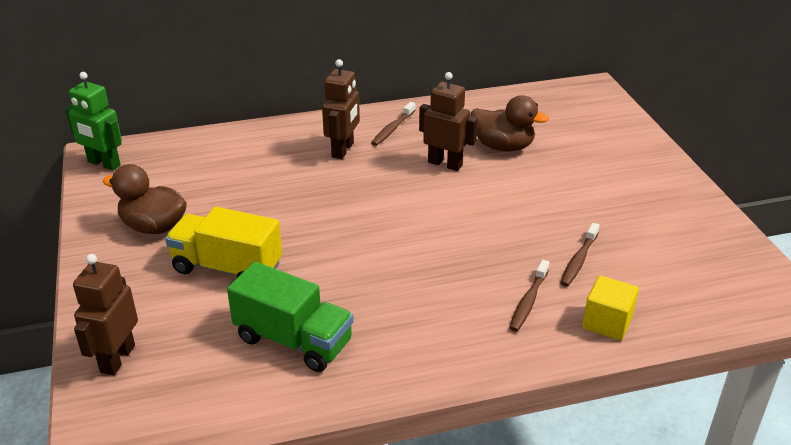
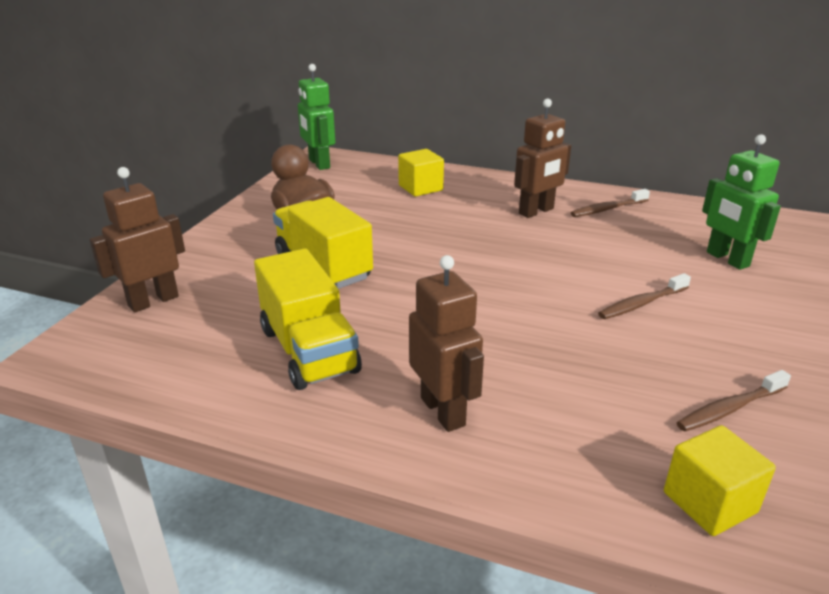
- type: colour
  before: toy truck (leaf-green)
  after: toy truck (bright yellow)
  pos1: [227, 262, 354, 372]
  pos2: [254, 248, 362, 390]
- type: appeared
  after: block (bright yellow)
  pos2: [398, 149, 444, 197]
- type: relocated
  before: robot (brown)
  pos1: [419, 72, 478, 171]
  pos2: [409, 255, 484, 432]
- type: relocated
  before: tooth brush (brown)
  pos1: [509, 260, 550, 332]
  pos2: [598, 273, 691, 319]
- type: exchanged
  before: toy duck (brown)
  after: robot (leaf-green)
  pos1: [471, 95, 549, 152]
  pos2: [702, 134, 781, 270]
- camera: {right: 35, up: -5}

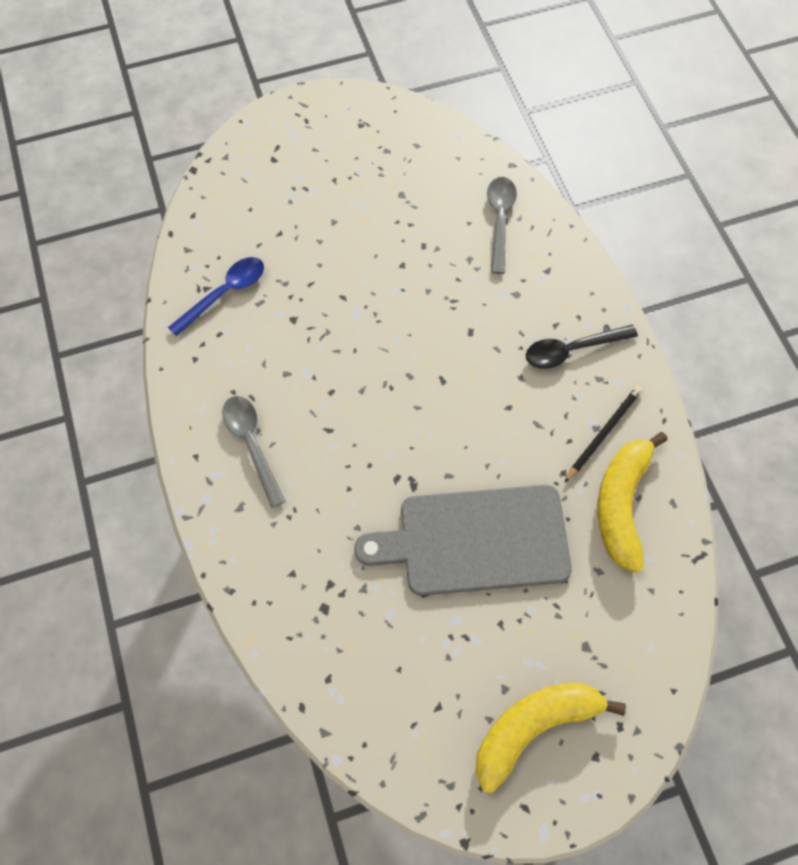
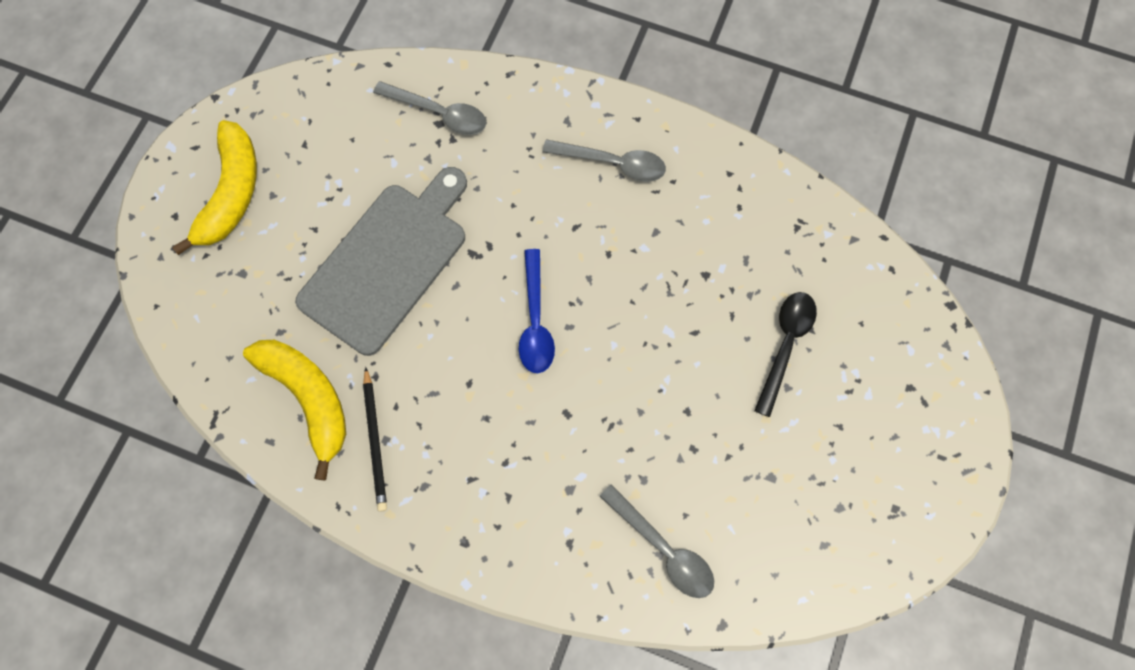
- type: appeared
  after: teaspoon (ash-grey)
  pos2: [373, 81, 486, 135]
- type: relocated
  before: teaspoon (cobalt)
  pos1: [168, 257, 264, 337]
  pos2: [519, 249, 555, 373]
- type: relocated
  before: teaspoon (jet-black)
  pos1: [526, 325, 638, 369]
  pos2: [754, 292, 817, 417]
- camera: {right: 130, up: 5}

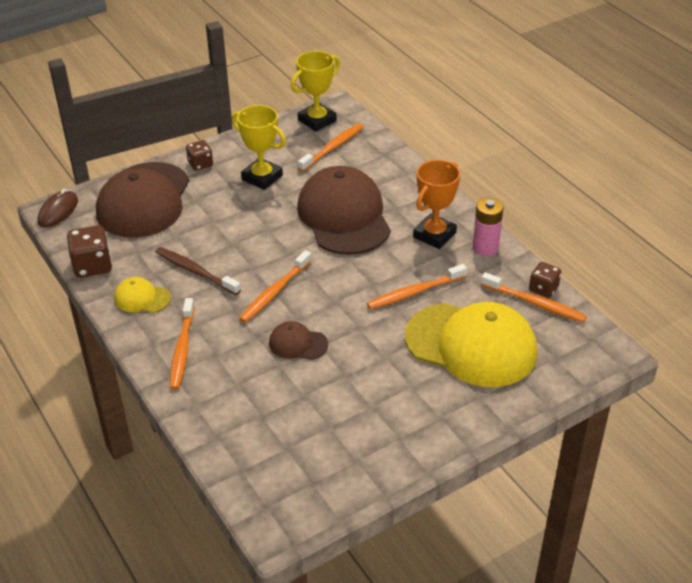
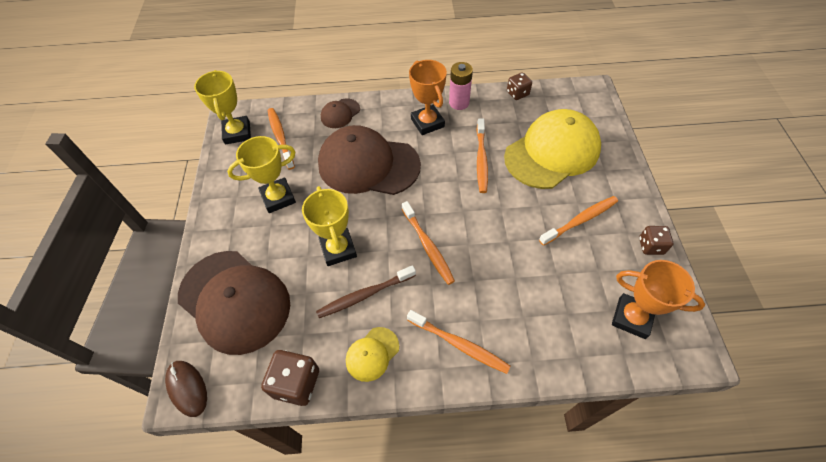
- type: appeared
  after: prize cup (bright yellow)
  pos2: [302, 186, 357, 266]
- type: relocated
  before: baseball cap (brown)
  pos1: [269, 321, 328, 360]
  pos2: [321, 98, 360, 128]
- type: relocated
  before: tooth brush (bright orange)
  pos1: [481, 272, 587, 323]
  pos2: [539, 196, 618, 246]
- type: appeared
  after: prize cup (bright orange)
  pos2: [612, 260, 705, 339]
- type: relocated
  before: game die (brown)
  pos1: [186, 140, 213, 171]
  pos2: [639, 226, 673, 255]
- camera: {right: -60, up: 15}

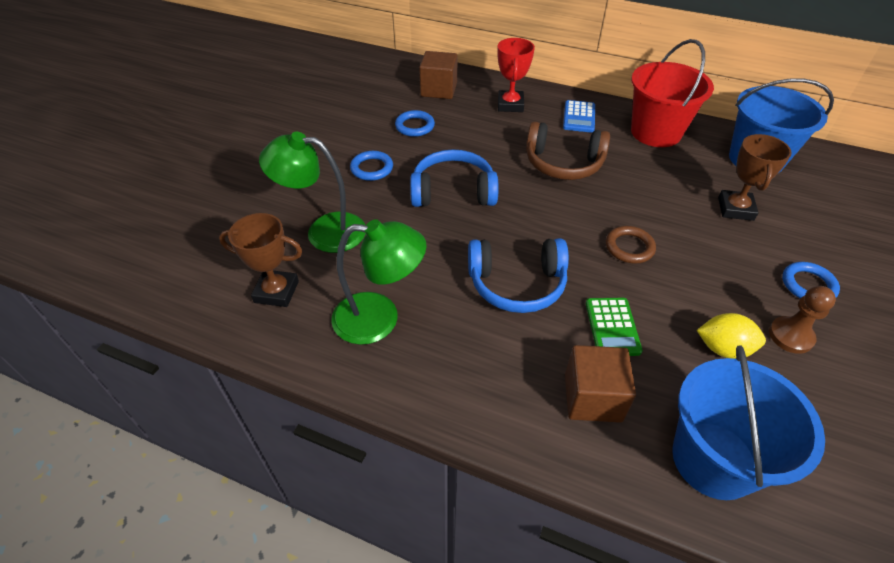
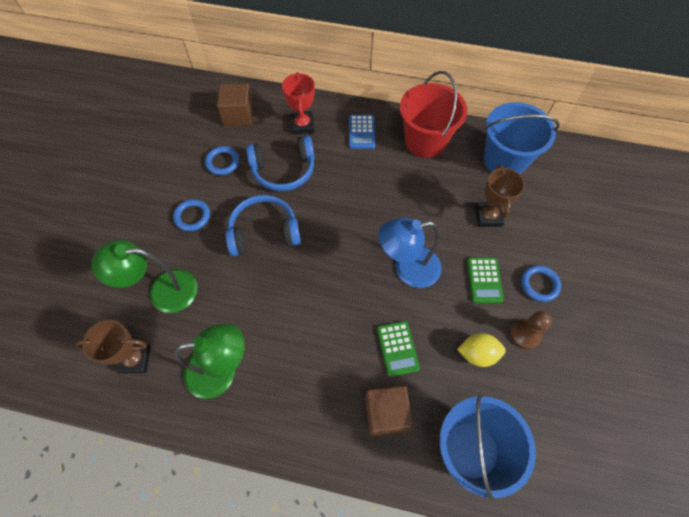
- type: relocated
  before: headphones (cobalt)
  pos1: [468, 238, 569, 313]
  pos2: [246, 136, 314, 191]
- type: exchanged
  before: ring (brown)
  after: lamp (cobalt)
  pos1: [606, 226, 656, 264]
  pos2: [378, 217, 442, 288]
- type: appeared
  after: calculator (leaf-green)
  pos2: [467, 257, 504, 303]
- type: missing
  before: headphones (brown)
  pos1: [526, 121, 610, 180]
- camera: {right: -10, up: 15}

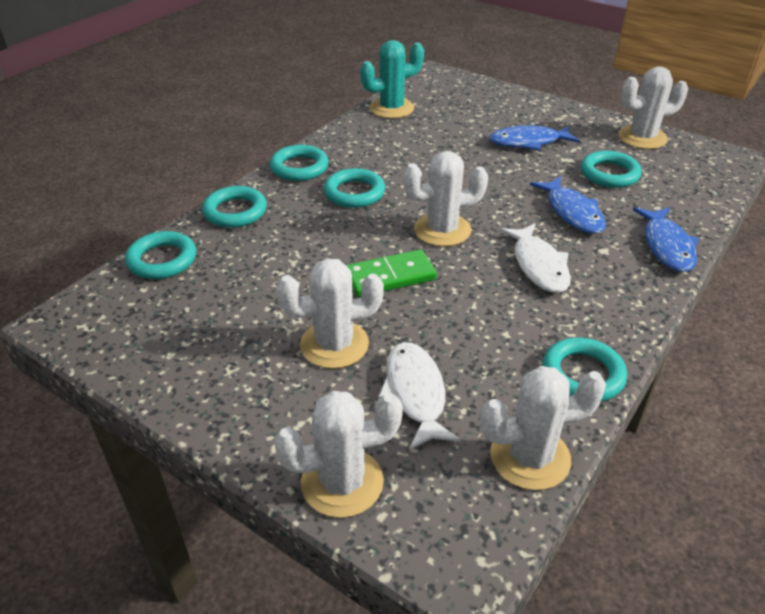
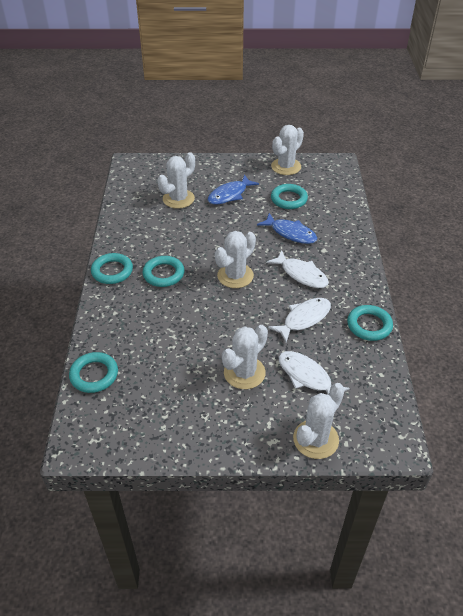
- type: relocated
  before: prickly plant (snow-white)
  pos1: [480, 366, 606, 490]
  pos2: [157, 153, 195, 209]
- type: appeared
  after: fish figure (snow-white)
  pos2: [268, 298, 331, 343]
- type: missing
  before: ring (teal)
  pos1: [202, 186, 267, 228]
- type: missing
  before: domino (leaf-green)
  pos1: [346, 249, 437, 297]
- type: missing
  before: prickly plant (teal)
  pos1: [360, 40, 424, 118]
- type: missing
  before: fish figure (cobalt)
  pos1: [633, 207, 699, 272]
- camera: {right: -35, up: 5}

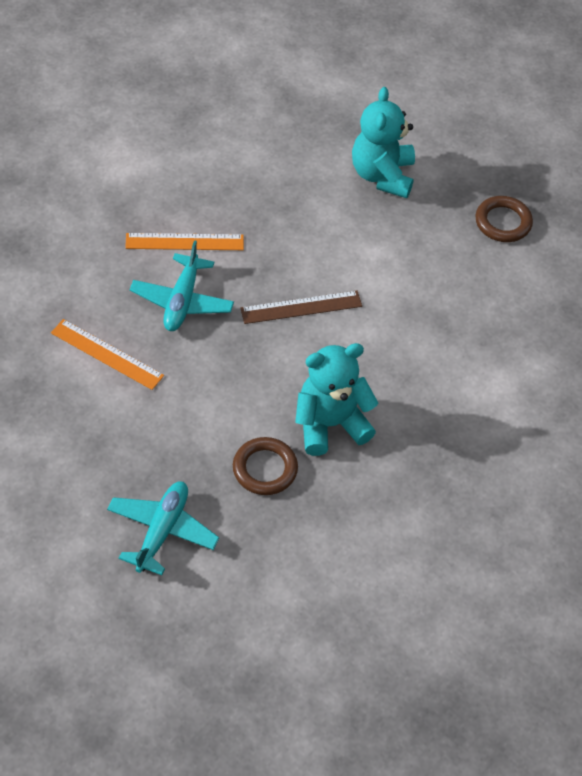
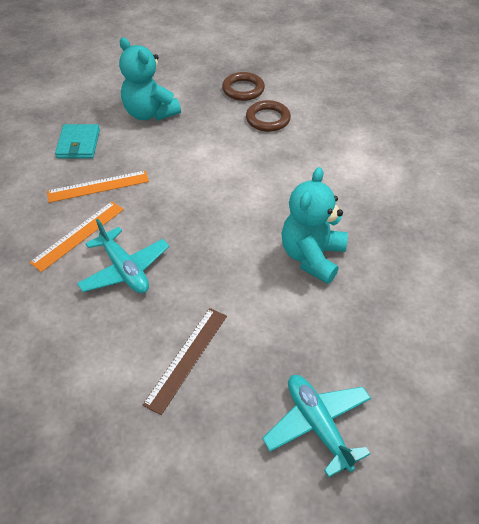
- type: relocated
  before: measuring stick (bright orange)
  pos1: [51, 319, 164, 390]
  pos2: [47, 170, 149, 203]
- type: appeared
  after: card wallet (teal)
  pos2: [55, 124, 100, 159]
- type: relocated
  before: measuring stick (brown)
  pos1: [240, 291, 362, 324]
  pos2: [143, 308, 227, 415]
- type: relocated
  before: ring (brown)
  pos1: [233, 437, 298, 495]
  pos2: [246, 100, 291, 132]
- camera: {right: -45, up: -5}

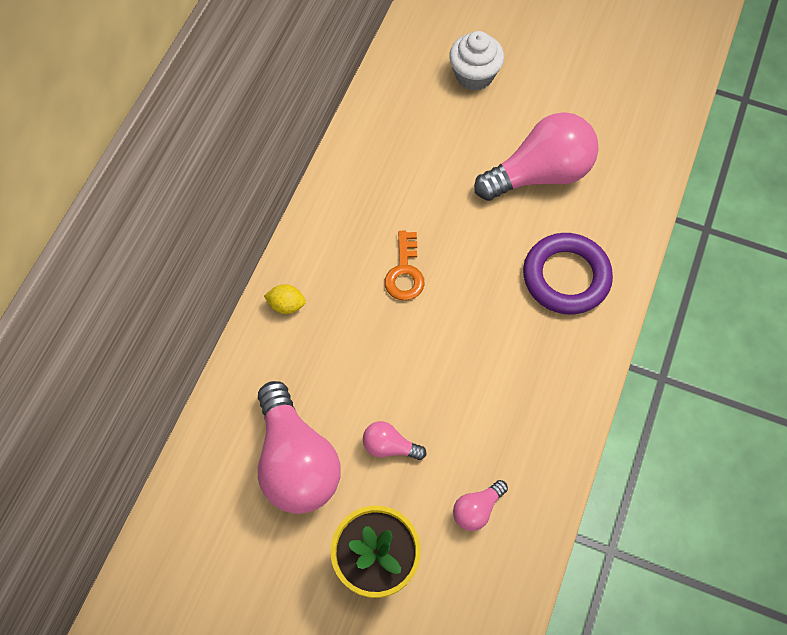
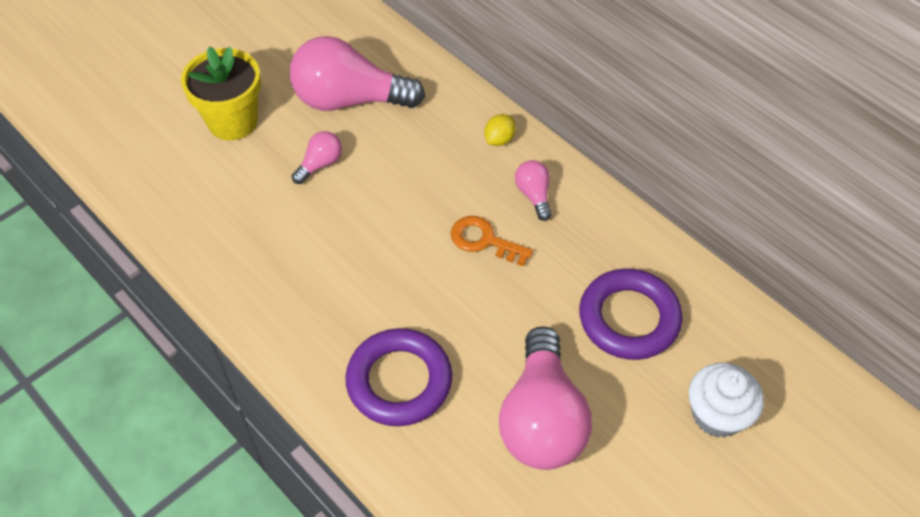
- type: relocated
  before: bulb (rosy)
  pos1: [453, 480, 508, 531]
  pos2: [515, 160, 552, 221]
- type: appeared
  after: ring (violet)
  pos2: [579, 268, 683, 360]
- camera: {right: 115, up: -10}

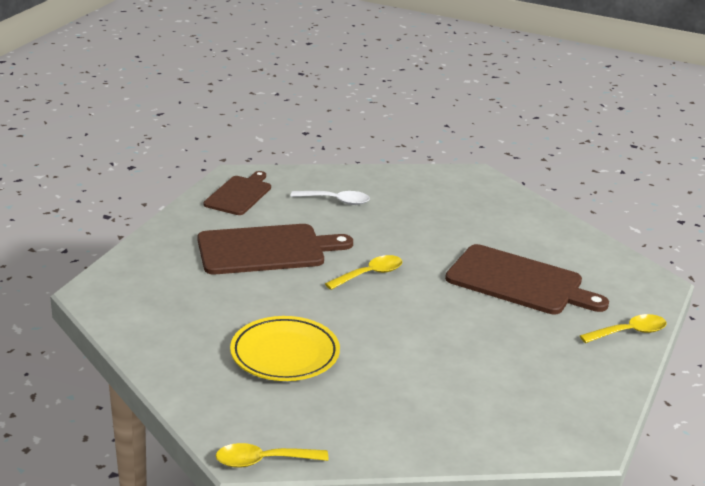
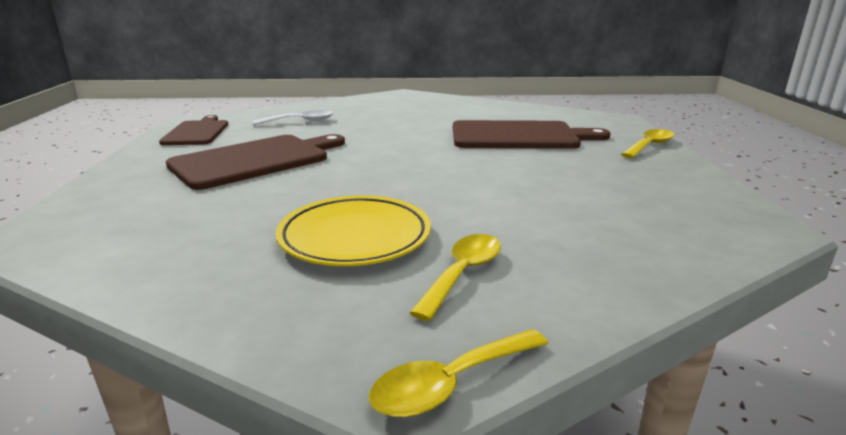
- type: relocated
  before: teaspoon (bright yellow)
  pos1: [325, 255, 402, 290]
  pos2: [410, 234, 501, 321]
- camera: {right: -25, up: -5}

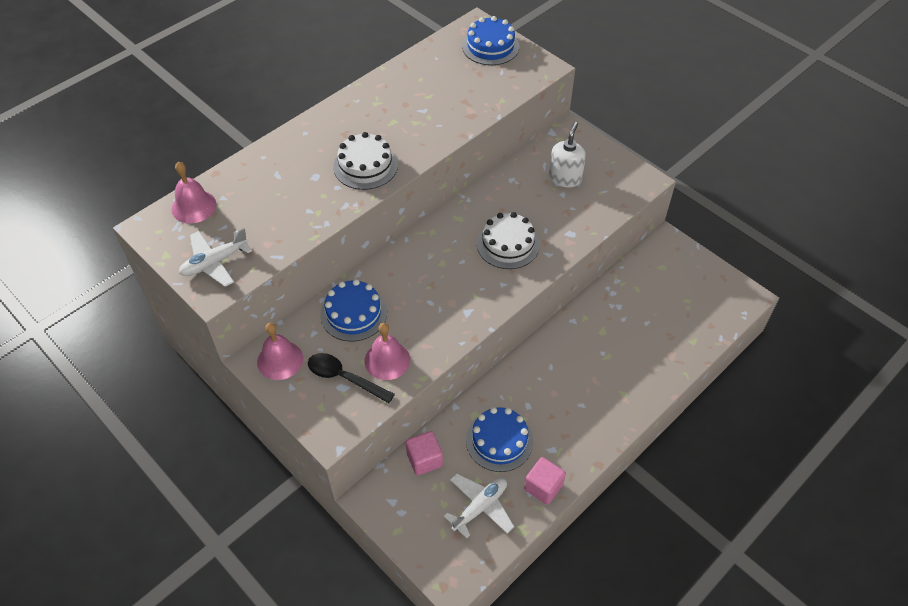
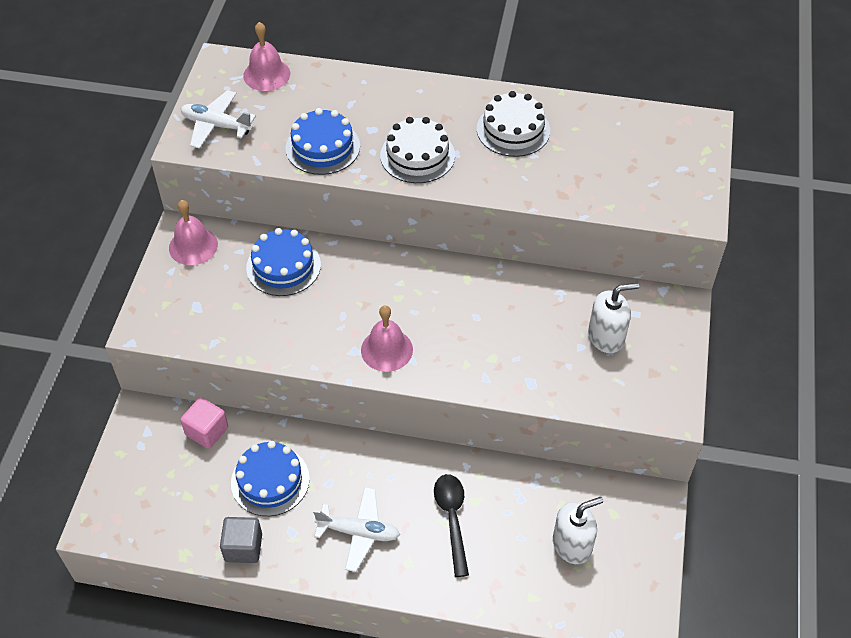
- type: colour
  before: block (rosy)
  after: block (ash-grey)
  pos1: [524, 457, 566, 505]
  pos2: [220, 517, 262, 563]
- type: relocated
  before: gateau (cobalt)
  pos1: [462, 16, 519, 65]
  pos2: [285, 108, 360, 175]
- type: relocated
  before: toy plane (snow-white)
  pos1: [444, 473, 514, 539]
  pos2: [313, 487, 400, 572]
- type: relocated
  before: school bell (rosy)
  pos1: [364, 323, 410, 380]
  pos2: [361, 306, 413, 372]
- type: relocated
  before: teaspoon (jet-black)
  pos1: [308, 353, 395, 403]
  pos2: [434, 474, 469, 577]
- type: relocated
  before: gateau (snow-white)
  pos1: [477, 212, 540, 269]
  pos2: [477, 91, 550, 157]
- type: appeared
  after: pump bottle (snow-white)
  pos2: [553, 497, 603, 564]
- camera: {right: 55, up: 0}

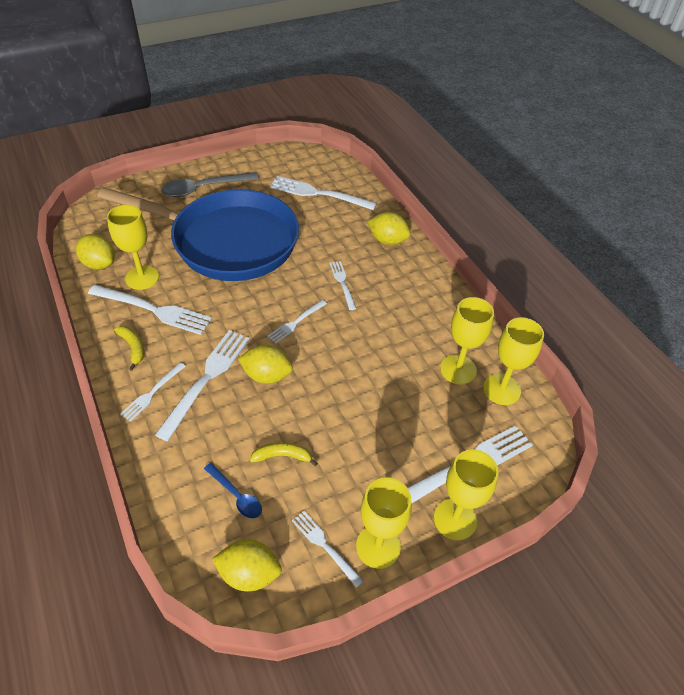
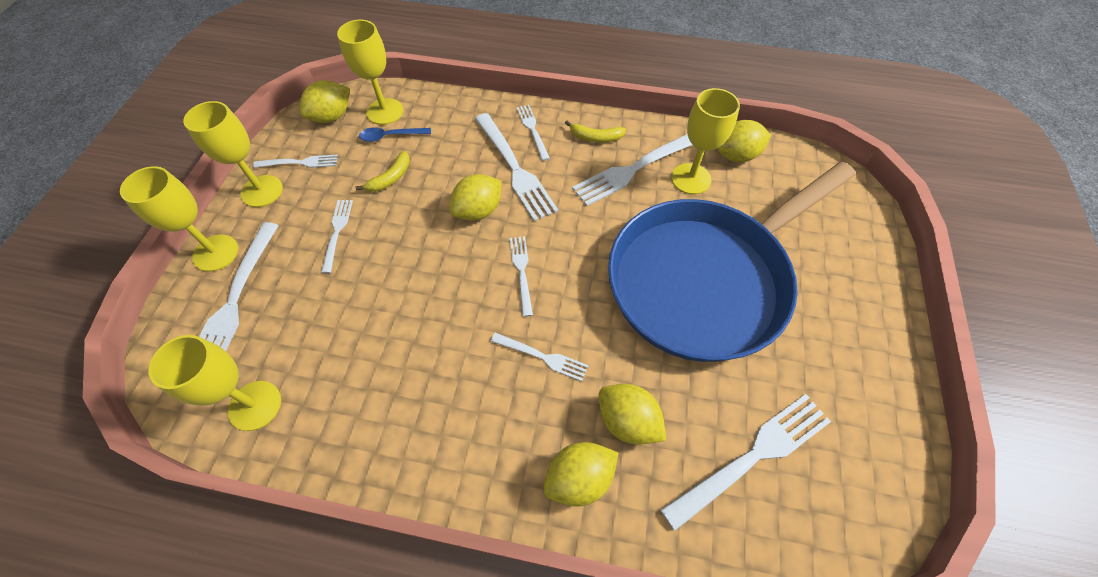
- type: appeared
  after: table fork (snow-white)
  pos2: [321, 200, 353, 273]
- type: relocated
  before: wine glass (bright yellow)
  pos1: [440, 297, 494, 384]
  pos2: [337, 20, 403, 125]
- type: appeared
  after: citrus fruit (bright yellow)
  pos2: [598, 384, 667, 445]
- type: missing
  before: teaspoon (ash-grey)
  pos1: [161, 172, 258, 197]
- camera: {right: 130, up: 10}

